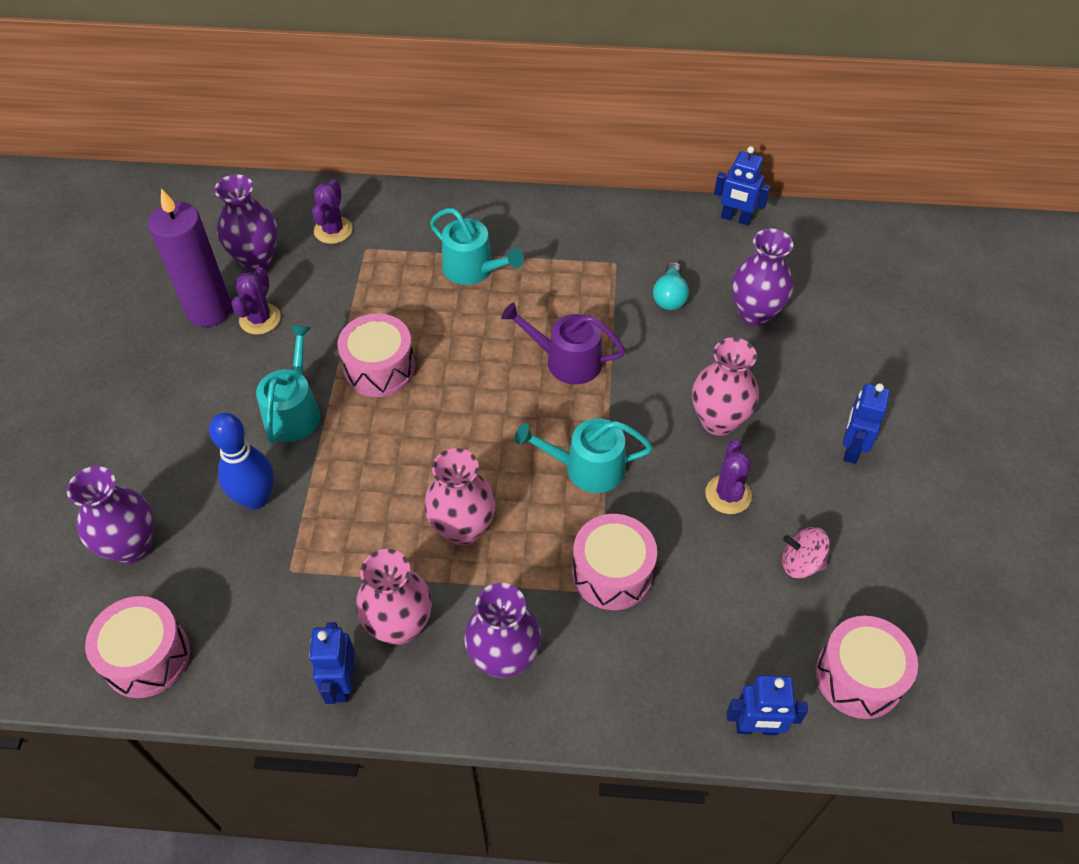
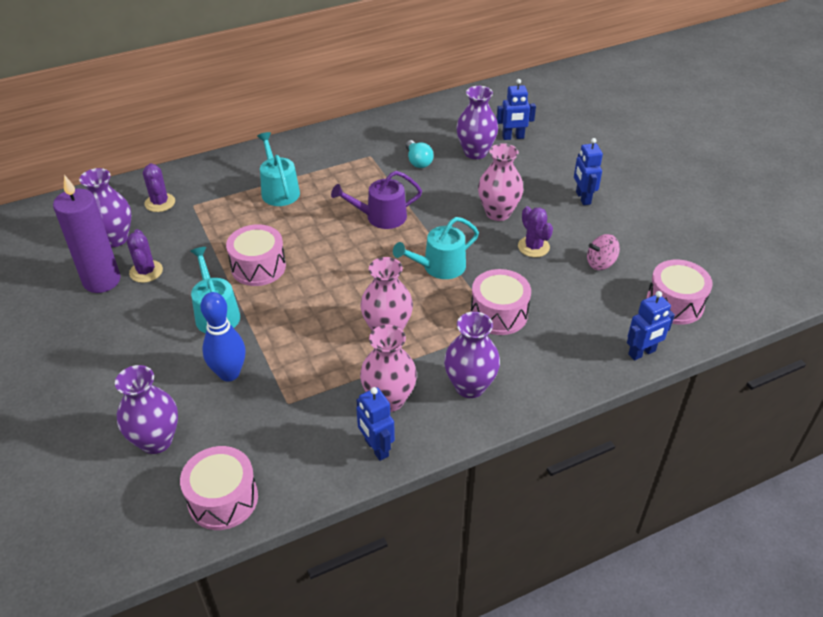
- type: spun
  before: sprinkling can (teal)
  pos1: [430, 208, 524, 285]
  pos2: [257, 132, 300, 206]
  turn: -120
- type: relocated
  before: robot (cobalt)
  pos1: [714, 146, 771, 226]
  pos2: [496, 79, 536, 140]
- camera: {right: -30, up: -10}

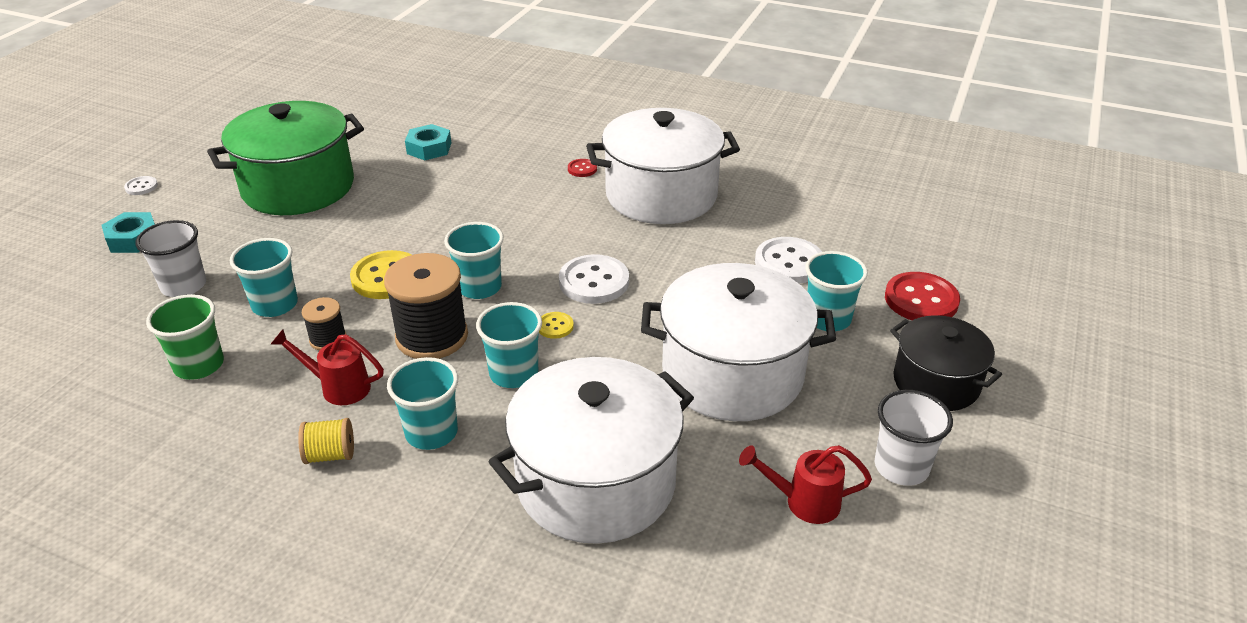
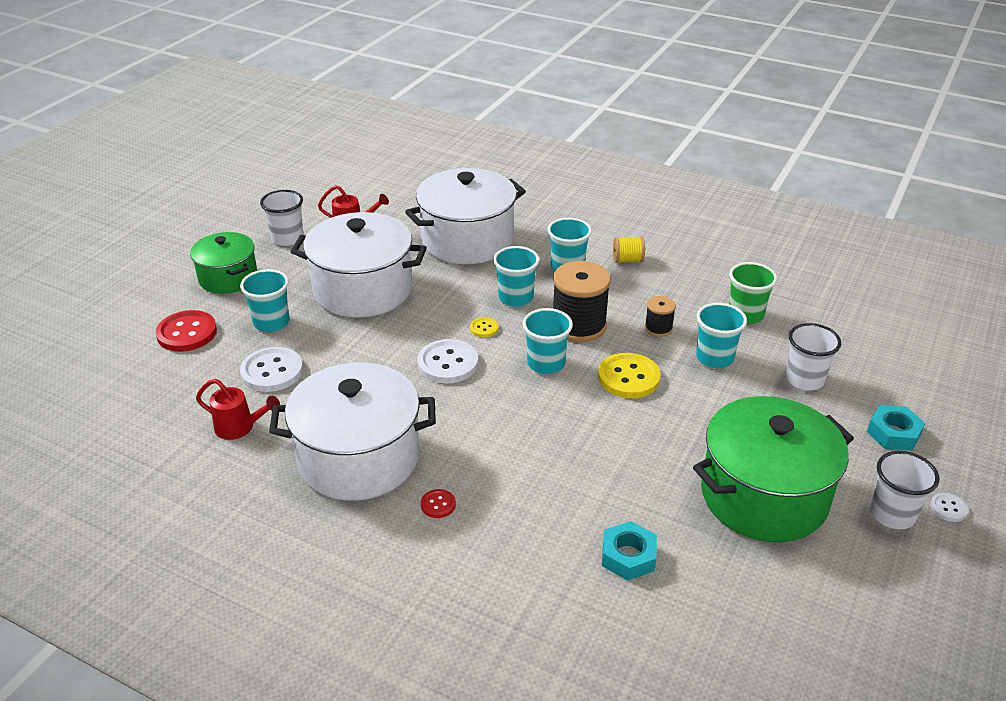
- type: colour
  before: pot (jet-black)
  after: pot (leaf-green)
  pos1: [890, 315, 1002, 411]
  pos2: [190, 232, 257, 294]
- type: relocated
  before: sprinkling can (scarlet)
  pos1: [271, 329, 384, 405]
  pos2: [196, 379, 280, 440]
- type: appeared
  after: tumbler (snow-white)
  pos2: [870, 451, 939, 529]
- camera: {right: -175, up: 0}

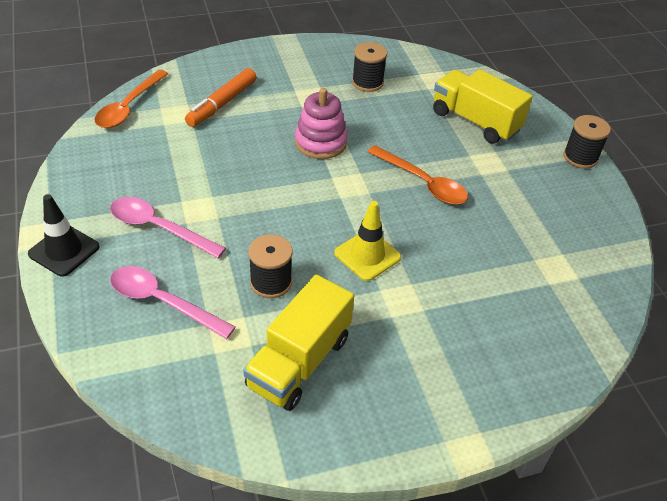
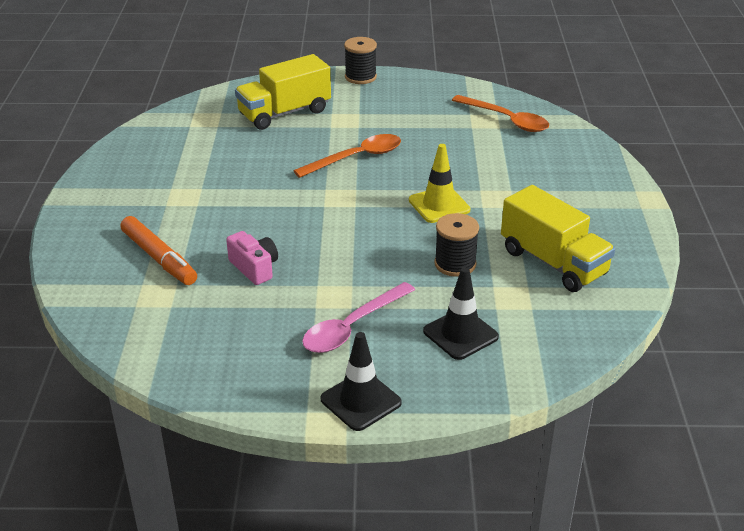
- type: appeared
  after: compact camera (rosy)
  pos2: [226, 231, 278, 285]
- type: exchanged
  before: teaspoon (rosy)
  after: road cone (jet-black)
  pos1: [110, 266, 236, 339]
  pos2: [423, 267, 499, 360]
- type: relocated
  before: teaspoon (bright orange)
  pos1: [95, 70, 168, 128]
  pos2: [452, 95, 549, 132]
- type: missing
  before: stacking rings (rosy)
  pos1: [295, 88, 348, 159]
- type: missing
  before: reel of thread (jet-black)
  pos1: [352, 42, 387, 92]
- camera: {right: -70, up: -10}

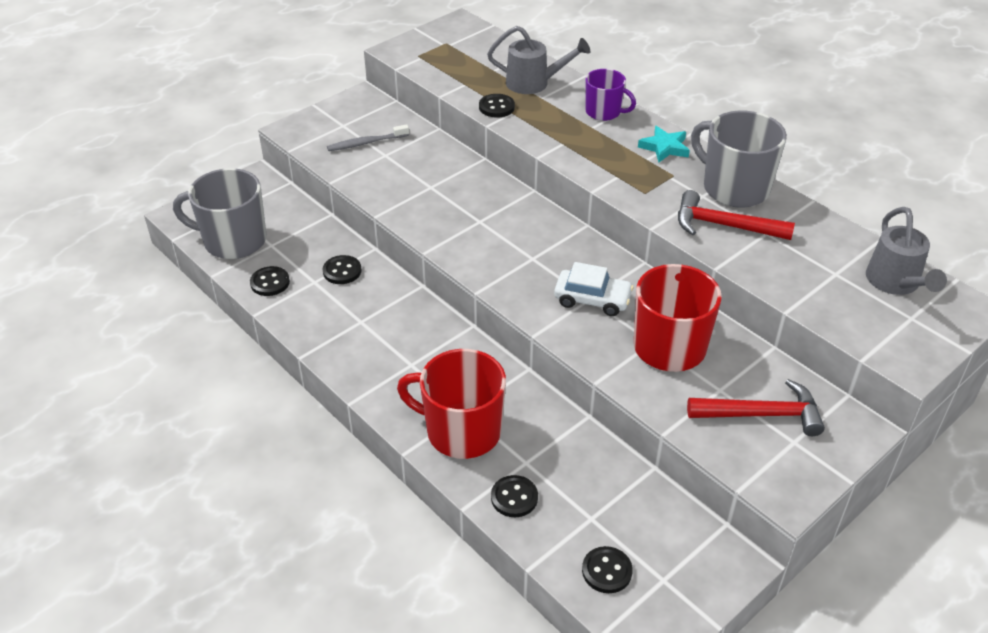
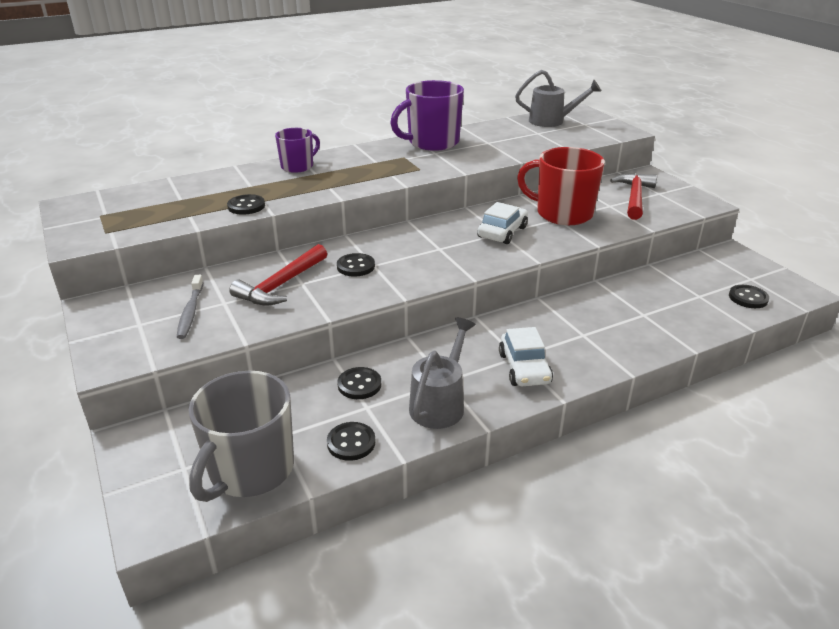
- type: relocated
  before: hammer (scarlet)
  pos1: [678, 190, 795, 240]
  pos2: [229, 244, 327, 306]
- type: relocated
  before: button (jet-black)
  pos1: [491, 475, 538, 517]
  pos2: [337, 253, 375, 277]
- type: colour
  before: coffee mug (ash-grey)
  after: coffee mug (violet)
  pos1: [691, 111, 787, 208]
  pos2: [390, 80, 464, 151]
- type: relocated
  before: sprinkling can (ash-grey)
  pos1: [487, 26, 590, 94]
  pos2: [409, 318, 476, 429]
- type: appeared
  after: car (snow-white)
  pos2: [499, 327, 553, 386]
- type: missing
  before: coffee mug (scarlet)
  pos1: [397, 349, 506, 459]
- type: missing
  before: star shape (teal)
  pos1: [638, 126, 690, 162]
- camera: {right: -75, up: -10}

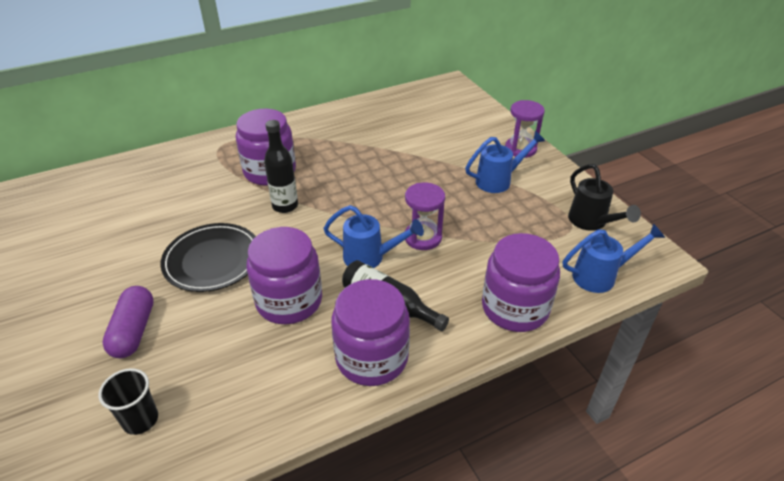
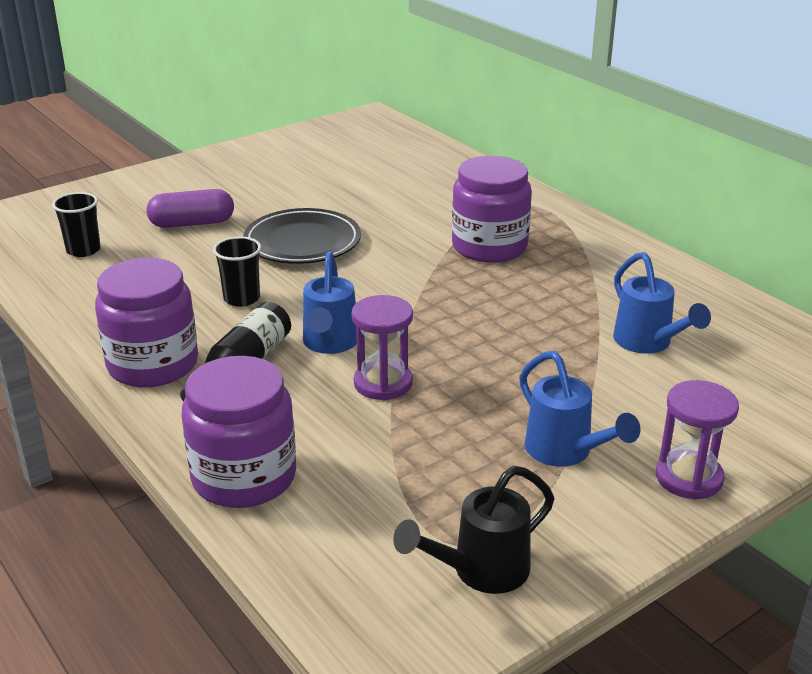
- type: exchanged
  before: jam jar (violet)
  after: tumbler (jet-black)
  pos1: [246, 227, 322, 324]
  pos2: [213, 236, 261, 307]
- type: relocated
  before: sprinkling can (cobalt)
  pos1: [563, 223, 665, 293]
  pos2: [613, 252, 711, 354]
- type: missing
  before: flask (jet-black)
  pos1: [264, 120, 298, 213]
- camera: {right: 80, up: -10}

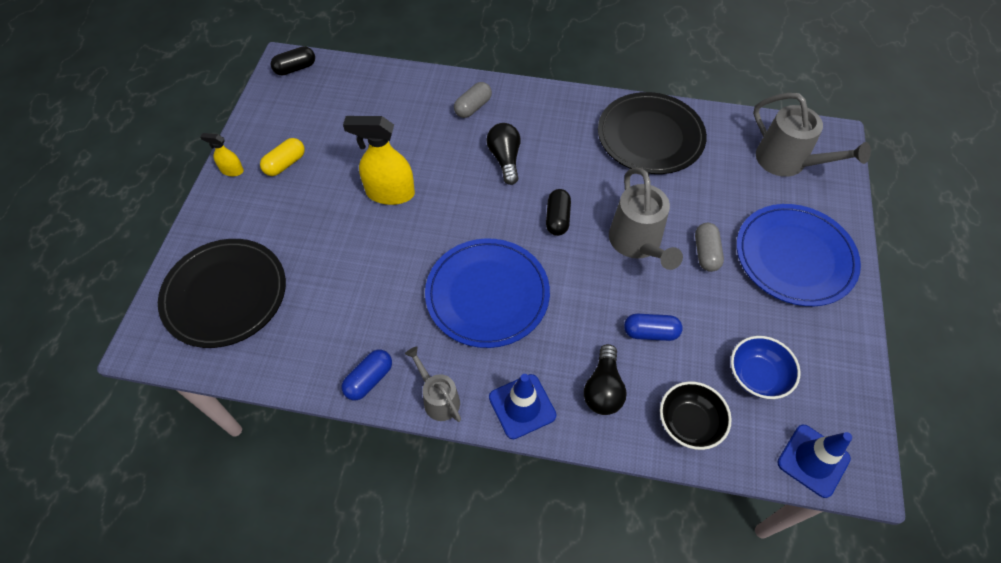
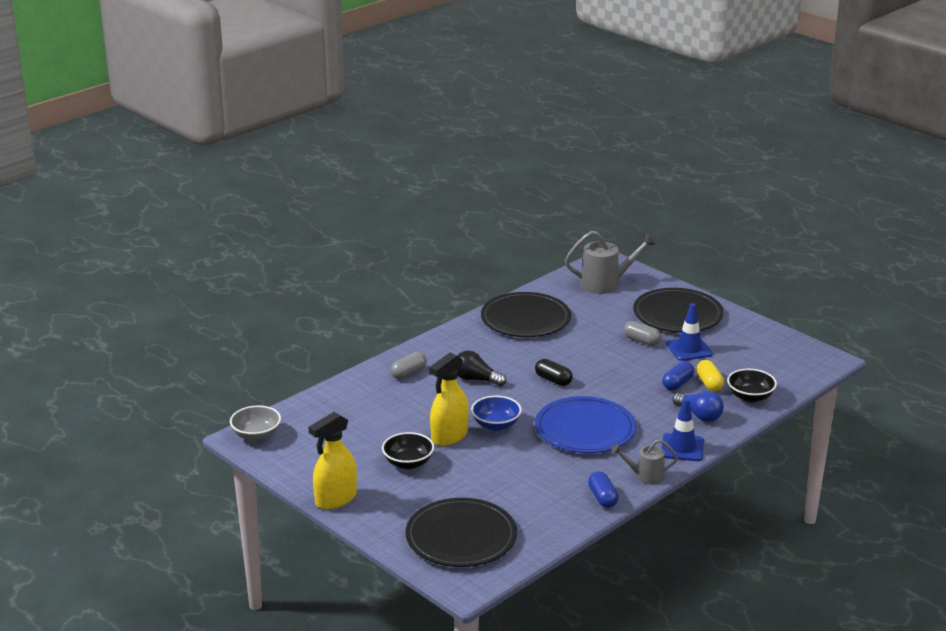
- type: exchanged
  before: pill (jet-black)
  after: serving bowl (ash-grey)
  pos1: [271, 46, 315, 75]
  pos2: [230, 405, 281, 441]
- type: size
  before: spray bottle (bright yellow)
  pos1: [200, 133, 244, 176]
  pos2: [309, 412, 357, 509]
  scale: 2.0
- type: appeared
  after: serving bowl (jet-black)
  pos2: [382, 432, 434, 469]
- type: spun
  before: pill (ash-grey)
  pos1: [454, 82, 492, 118]
  pos2: [391, 352, 427, 379]
  turn: 60
- type: relocated
  before: serving bowl (cobalt)
  pos1: [731, 336, 800, 399]
  pos2: [471, 396, 522, 431]
- type: colour
  before: dinner plate (cobalt)
  after: dinner plate (jet-black)
  pos1: [737, 204, 861, 306]
  pos2: [633, 288, 723, 333]
- type: relocated
  before: road cone (cobalt)
  pos1: [777, 424, 852, 498]
  pos2: [666, 303, 712, 361]
- type: colour
  before: bulb (jet-black)
  after: bulb (cobalt)
  pos1: [584, 344, 627, 415]
  pos2: [673, 391, 724, 422]
- type: relocated
  before: pill (bright yellow)
  pos1: [260, 138, 305, 176]
  pos2: [696, 360, 724, 391]
- type: missing
  before: sprinkling can (ash-grey)
  pos1: [609, 168, 683, 270]
- camera: {right: -55, up: -30}

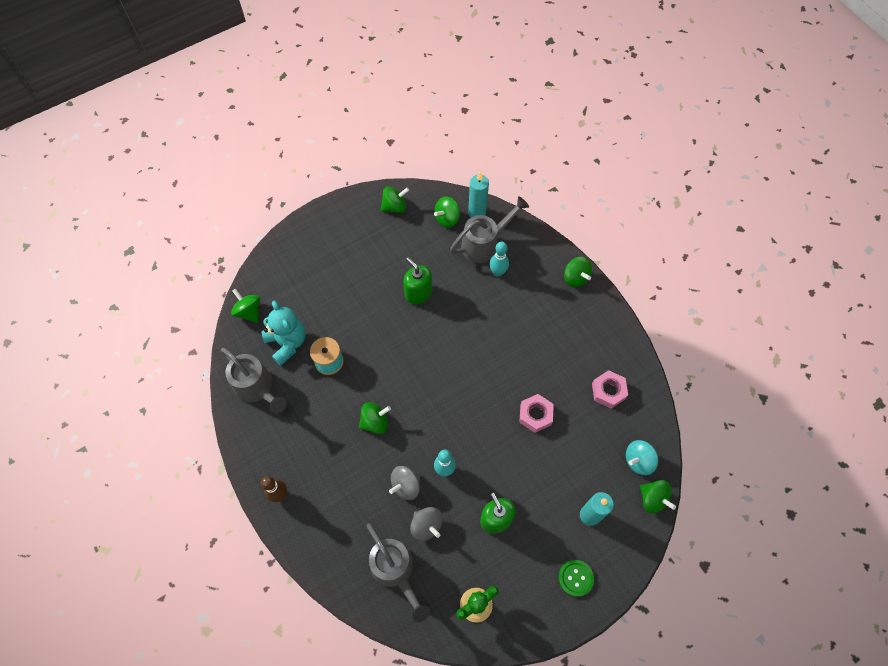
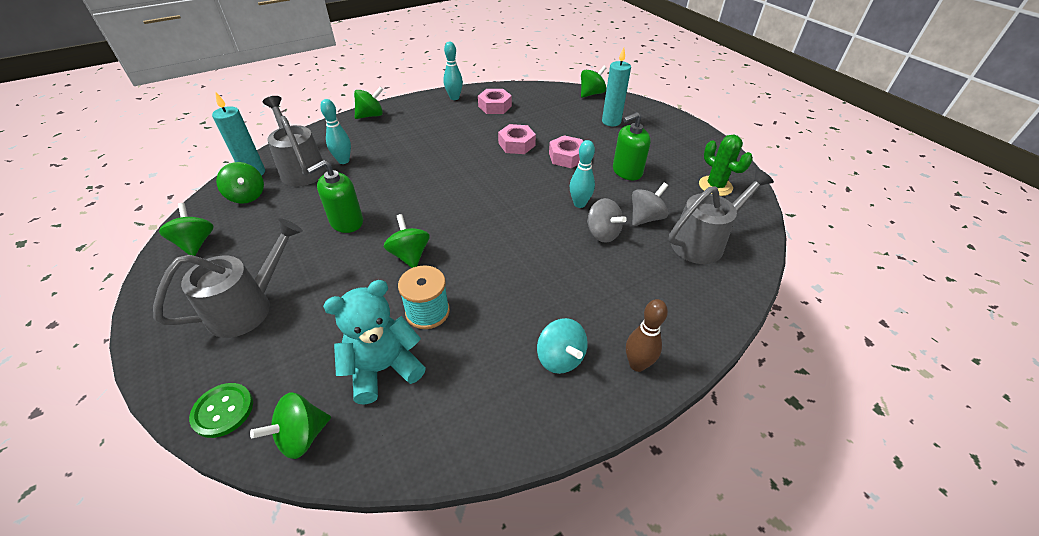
- type: relocated
  before: sprinkling can (ash-grey)
  pos1: [221, 348, 286, 413]
  pos2: [153, 218, 303, 338]
- type: relocated
  before: button (leaf-green)
  pos1: [558, 560, 594, 597]
  pos2: [189, 383, 253, 438]
- type: relocated
  before: spinning top (leaf-green)
  pos1: [359, 402, 391, 434]
  pos2: [384, 214, 430, 268]
- type: appeared
  after: tenpin (teal)
  pos2: [443, 42, 463, 100]
- type: relocated
  before: spinning top (teal)
  pos1: [626, 440, 658, 475]
  pos2: [537, 318, 588, 374]
- type: appeared
  after: hex nut (rosy)
  pos2: [549, 135, 583, 168]
- camera: {right: -90, up: -20}

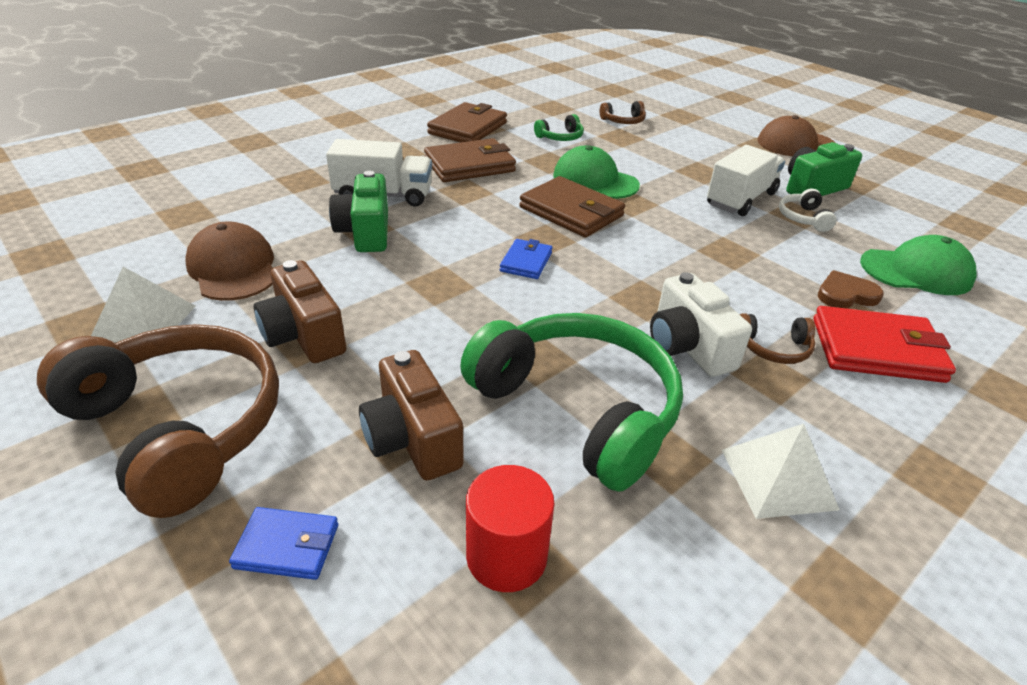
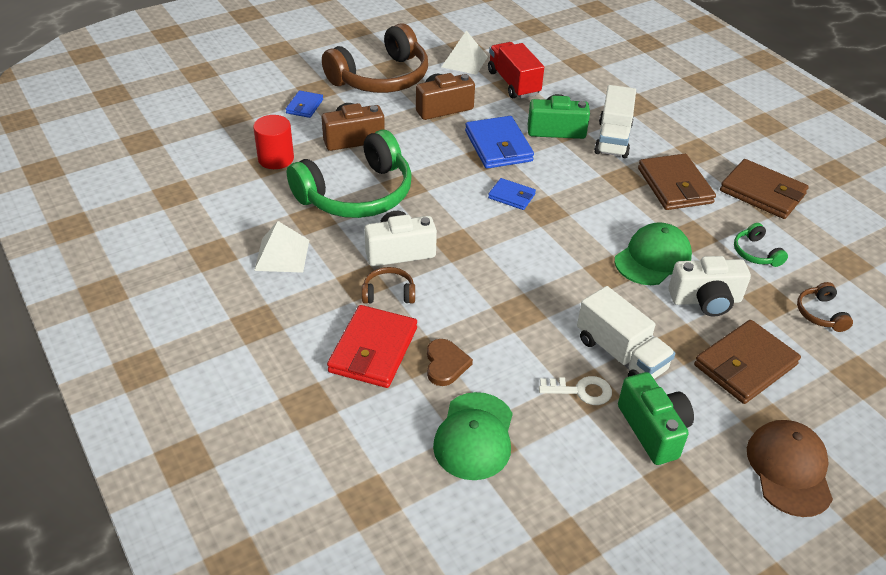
- type: spun
  before: headphones (brown)
  pos1: [739, 313, 815, 364]
  pos2: [362, 267, 415, 304]
  turn: 75
- type: appeared
  after: card wallet (cobalt)
  pos2: [465, 116, 534, 169]
- type: exchanged
  before: baseball cap (brown)
  after: toy truck (scarlet)
  pos1: [186, 221, 274, 301]
  pos2: [488, 42, 544, 99]
- type: exchanged
  before: headphones (snow-white)
  after: door key (snow-white)
  pos1: [779, 189, 837, 232]
  pos2: [539, 376, 612, 405]
- type: appeared
  after: compact camera (snow-white)
  pos2: [669, 256, 751, 317]
- type: relocated
  before: card wallet (brown)
  pos1: [519, 176, 625, 237]
  pos2: [694, 320, 801, 404]
- camera: {right: 100, up: 5}

